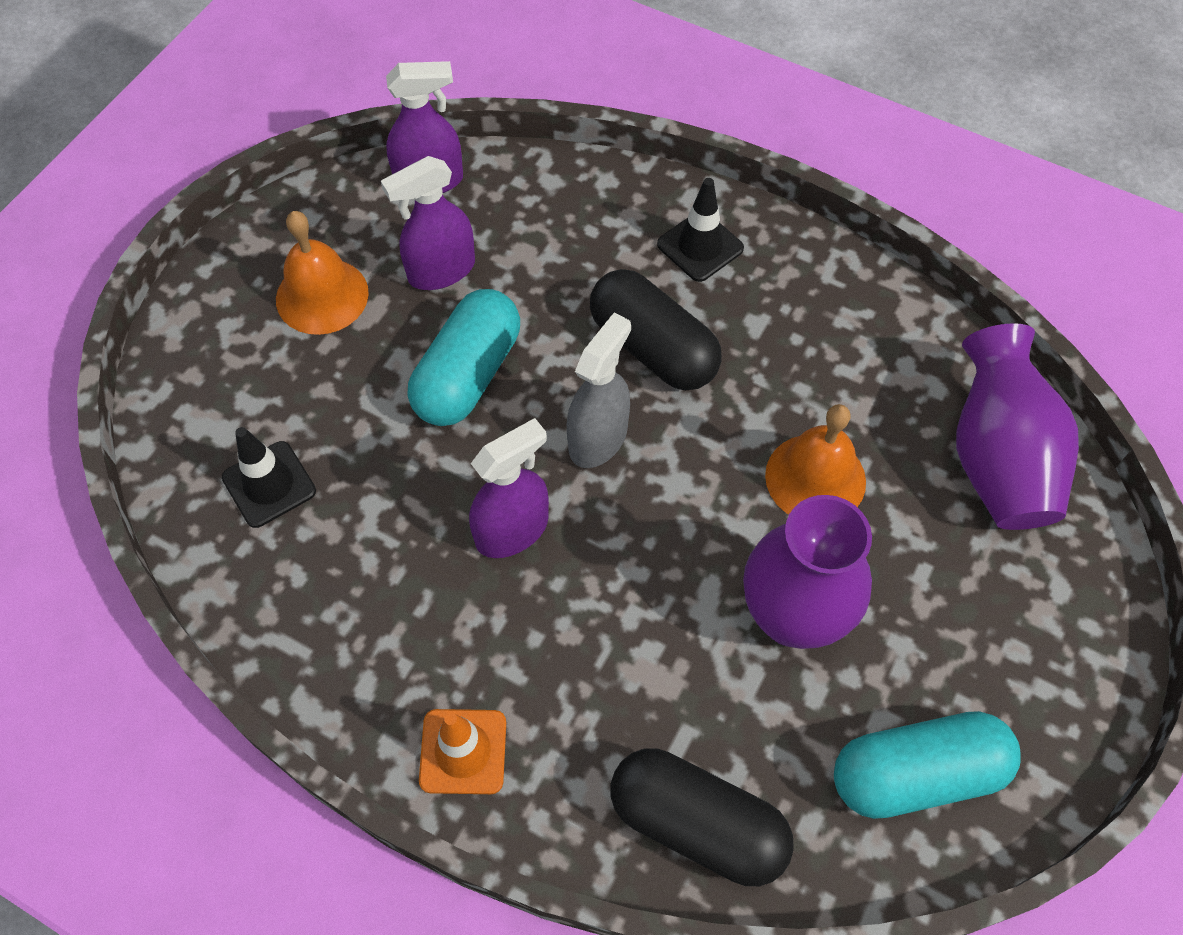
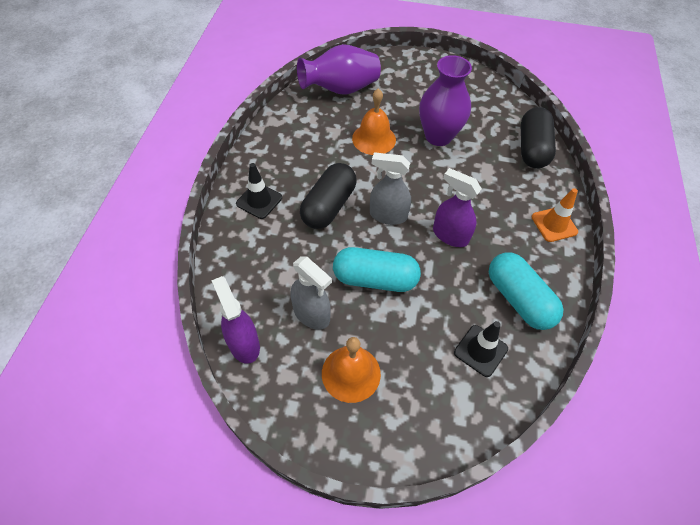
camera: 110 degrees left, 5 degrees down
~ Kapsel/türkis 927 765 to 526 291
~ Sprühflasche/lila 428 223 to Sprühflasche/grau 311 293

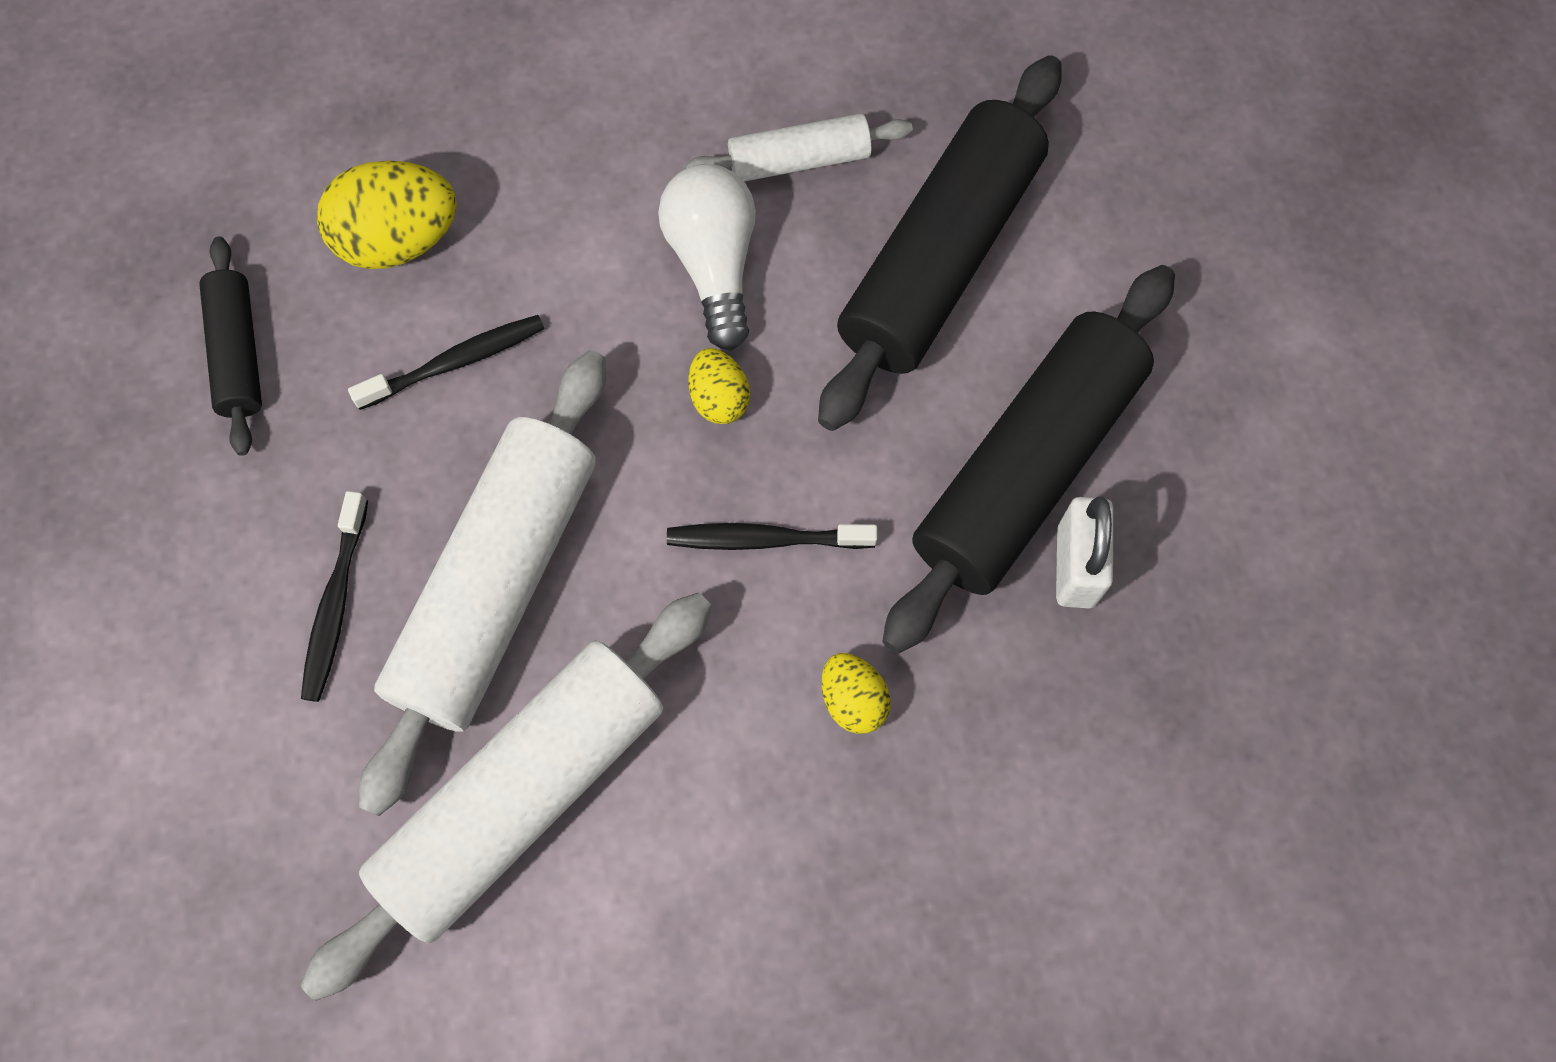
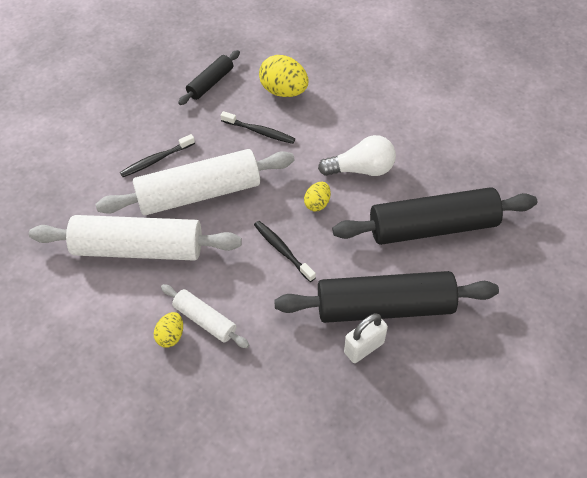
camera: 50 degrees right, 15 degrees down
~ Nudelholz/weiß 799 147 to 205 316
~ Ei/gelb 856 693 to 168 330
~ Glühbirne/weiß 707 257 = 357 155 45 degrees clockwise

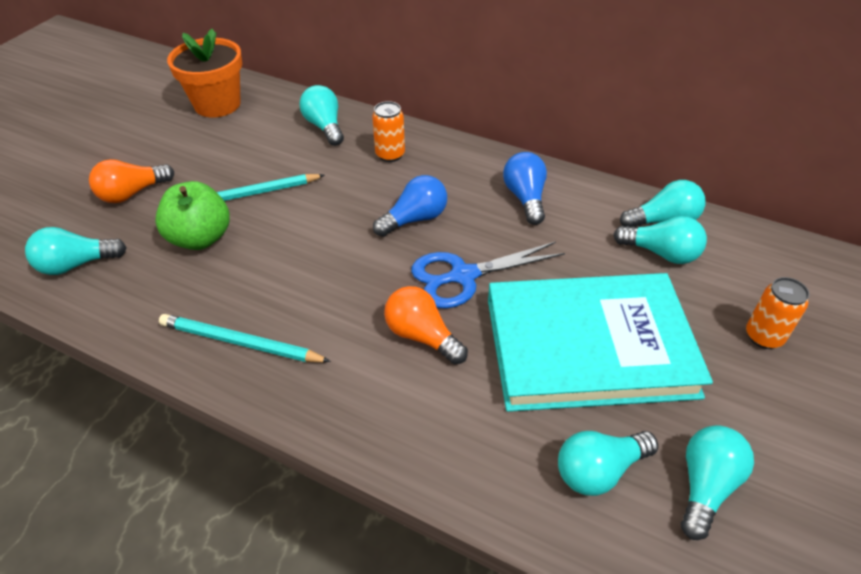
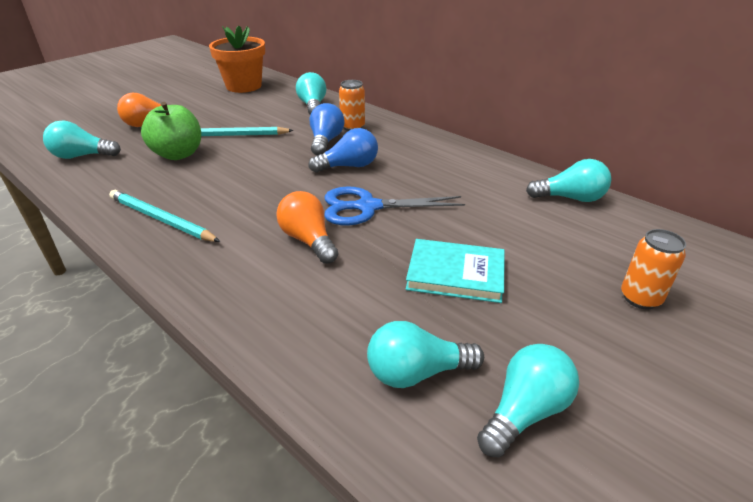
camera: 15 degrees right, 10 degrees down
- Glühbirne/türkis 660 240
~ Glühbirne/blau 525 188 to 327 129
~ Buch/türkis 600 342 = 455 271 x0.50

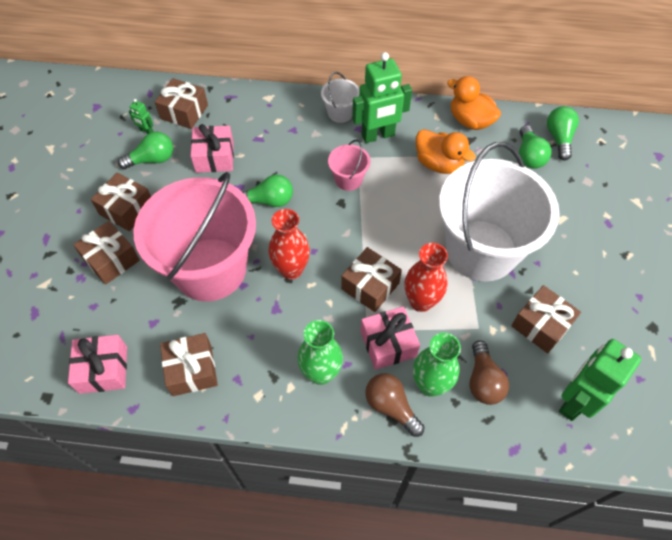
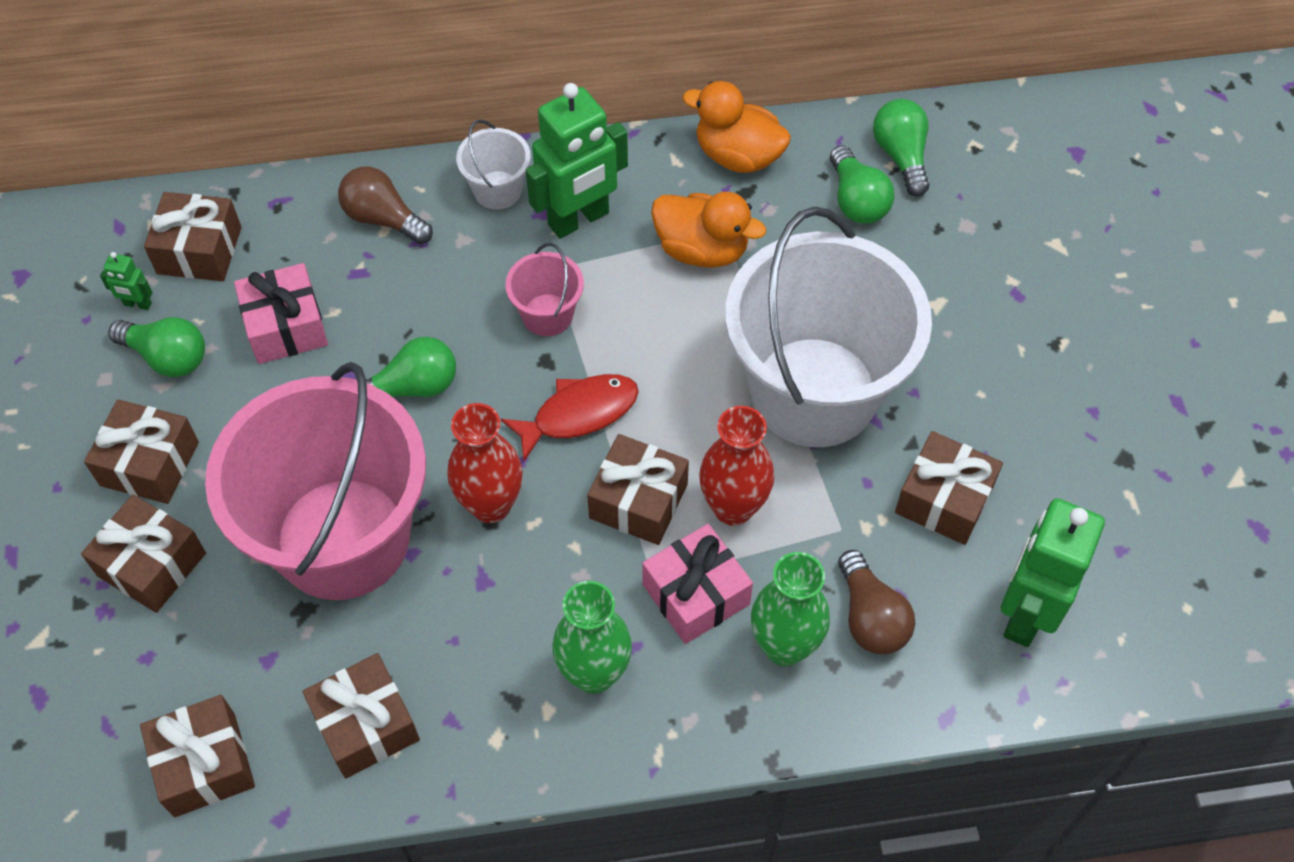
camera: 15 degrees left, 0 degrees up
+ Fisch/rot 570 417
~ Glühbirne/braun 395 405 to 385 205
~ Geschenk/rosa 97 364 to Geschenk/braun 197 756
~ Glühbirne/grün 145 150 = 156 347 60 degrees clockwise

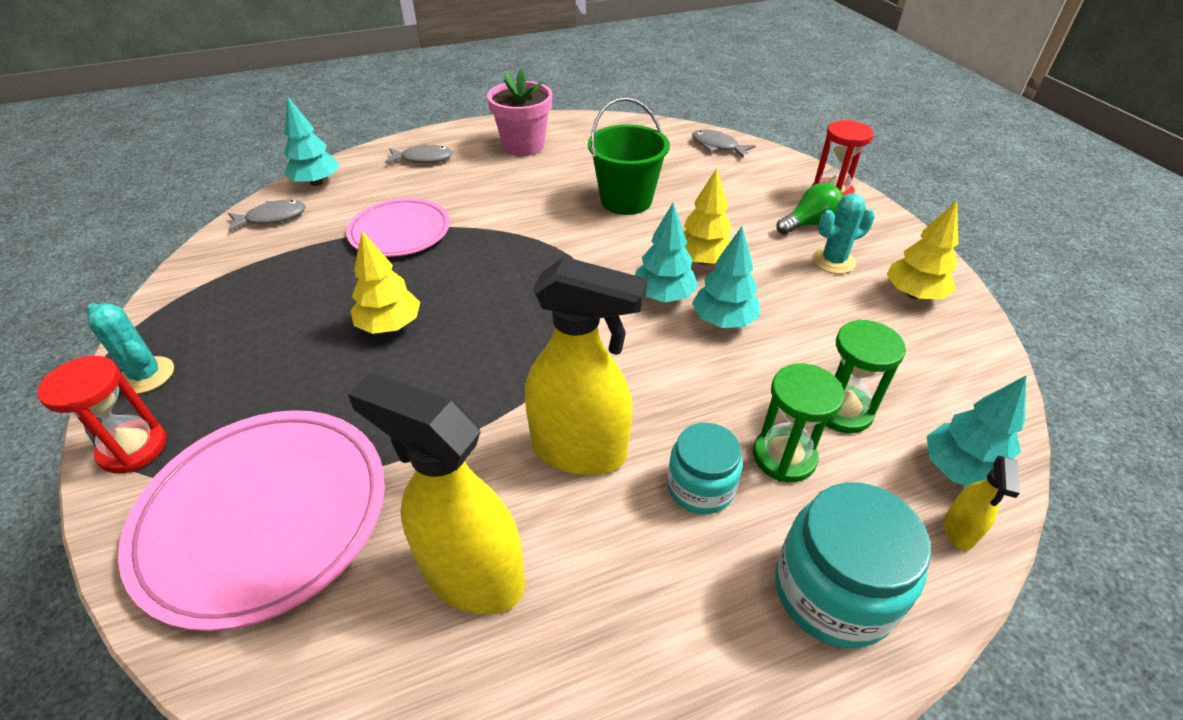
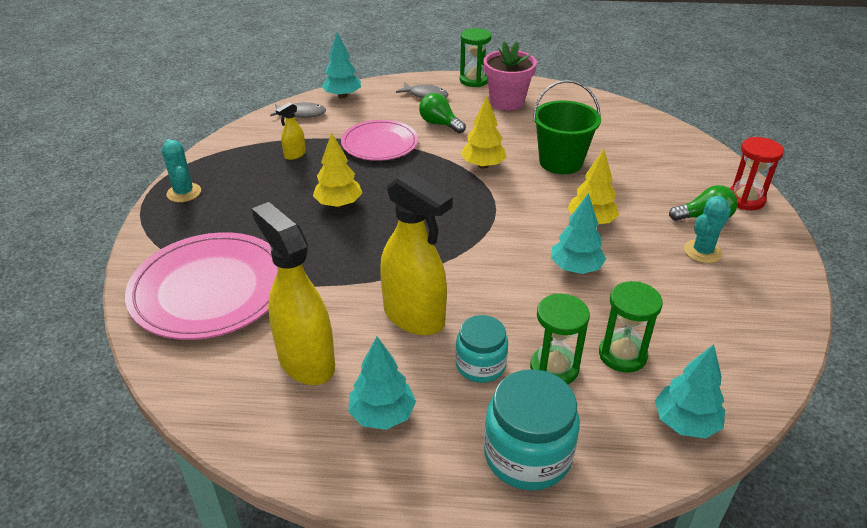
camera: 25 degrees right, 5 degrees down
- Sanduhr/rot 102 415
- Fisch/grau 724 144
+ Glühbirne/grün 442 113
+ Sanduhr/grün 475 57
~ Baum/türkis 666 252 to 382 383
~ Baum/gelb 923 249 to 484 132
~ Sprühflasche/gelb 982 503 to 291 131
~ Kaktus/türkis 843 234 = 707 229 45 degrees counterclockwise

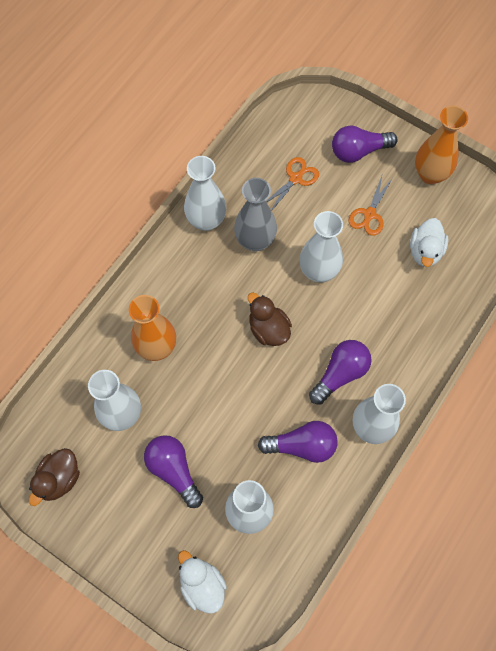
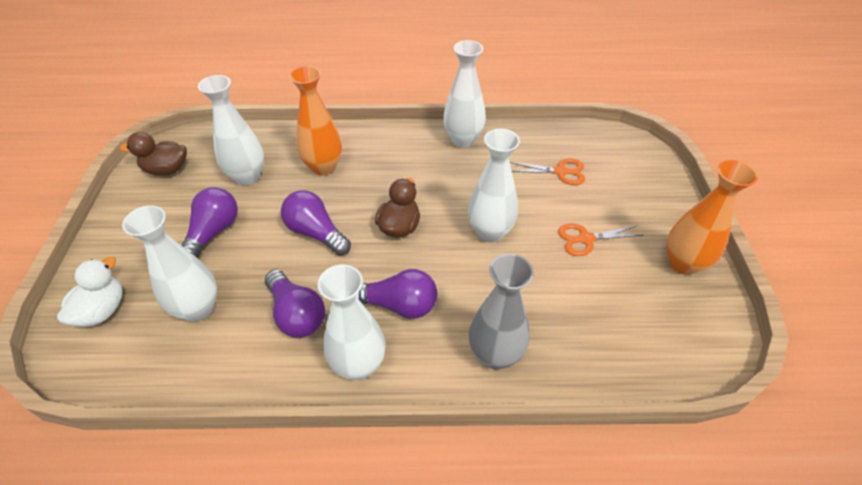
camera: 55 degrees right, 20 degrees down
- Ente/weiß 429 242
~ Vase/grau 255 214 to 501 311
~ Glühbirne/lila 365 144 to 316 223

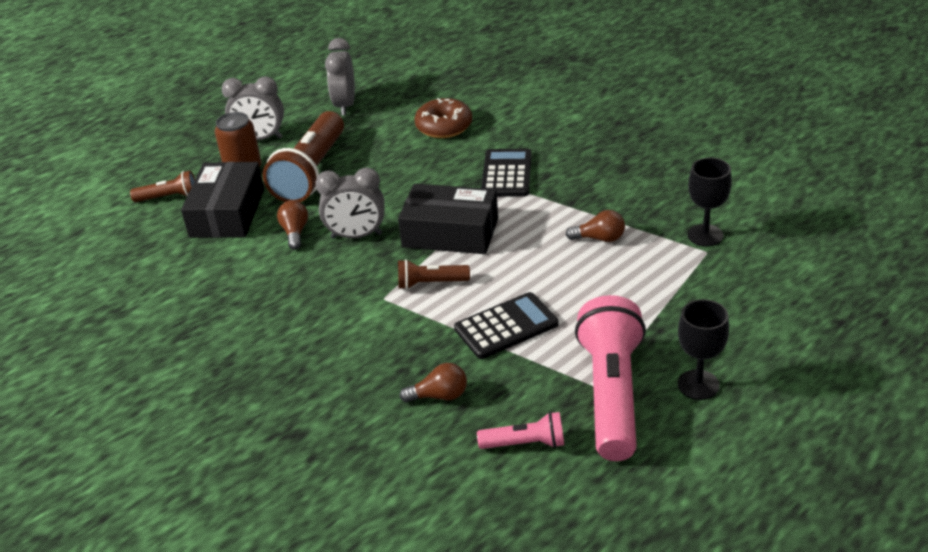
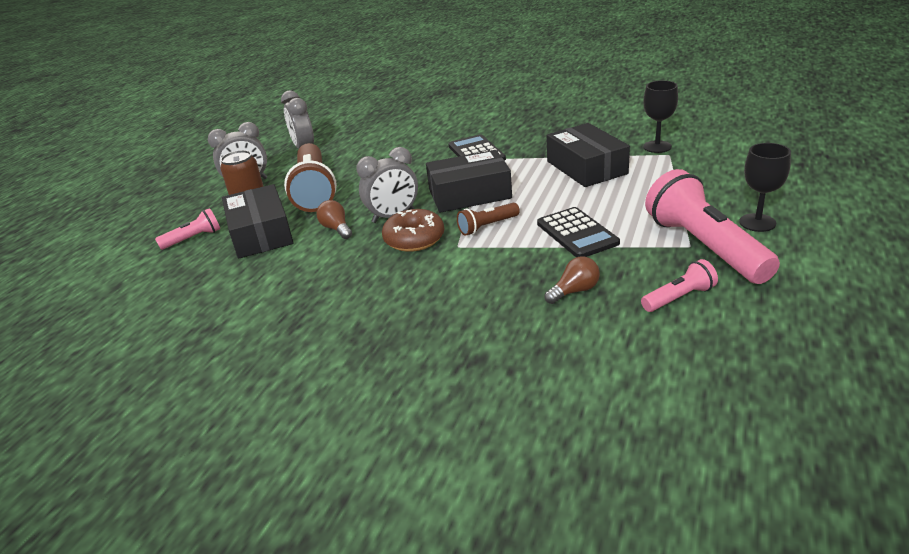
camera: 25 degrees left, 5 degrees down
~ Donut/braun 443 118 to 413 230
~ Glühbirne/braun 595 226 to Schachtel/schwarz 588 155
~ Taschenlampe/braun 162 186 to Taschenlampe/rosa 187 229
~ Taschenrechner/schwarz 506 325 = 578 232 120 degrees clockwise

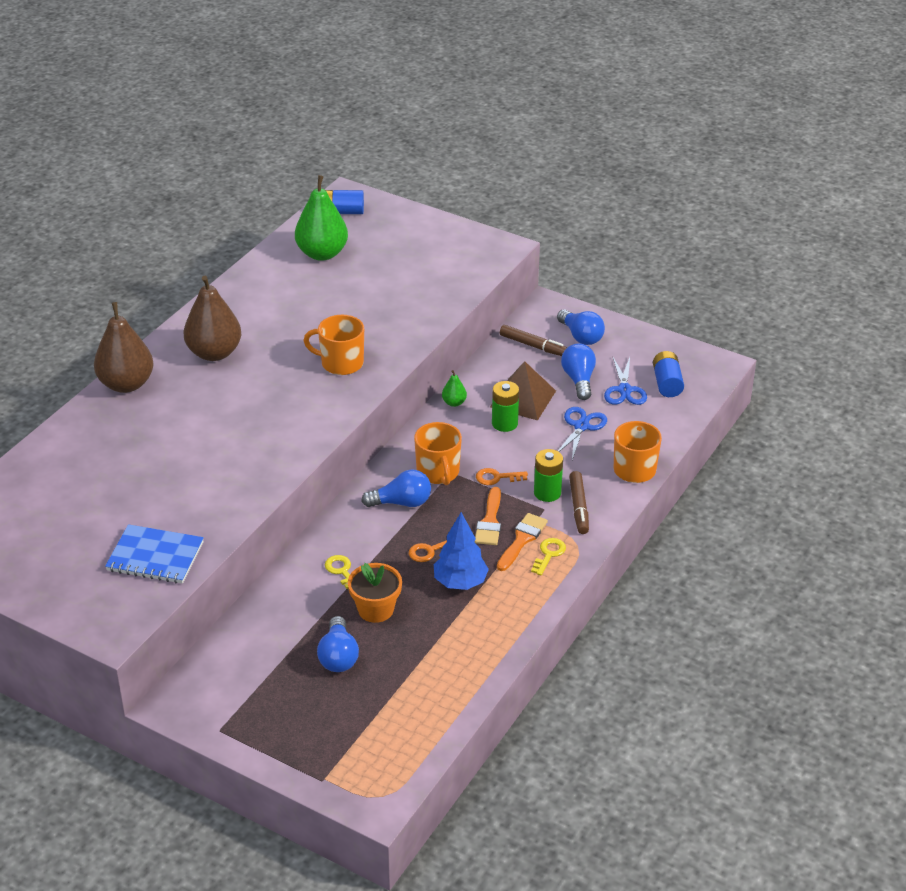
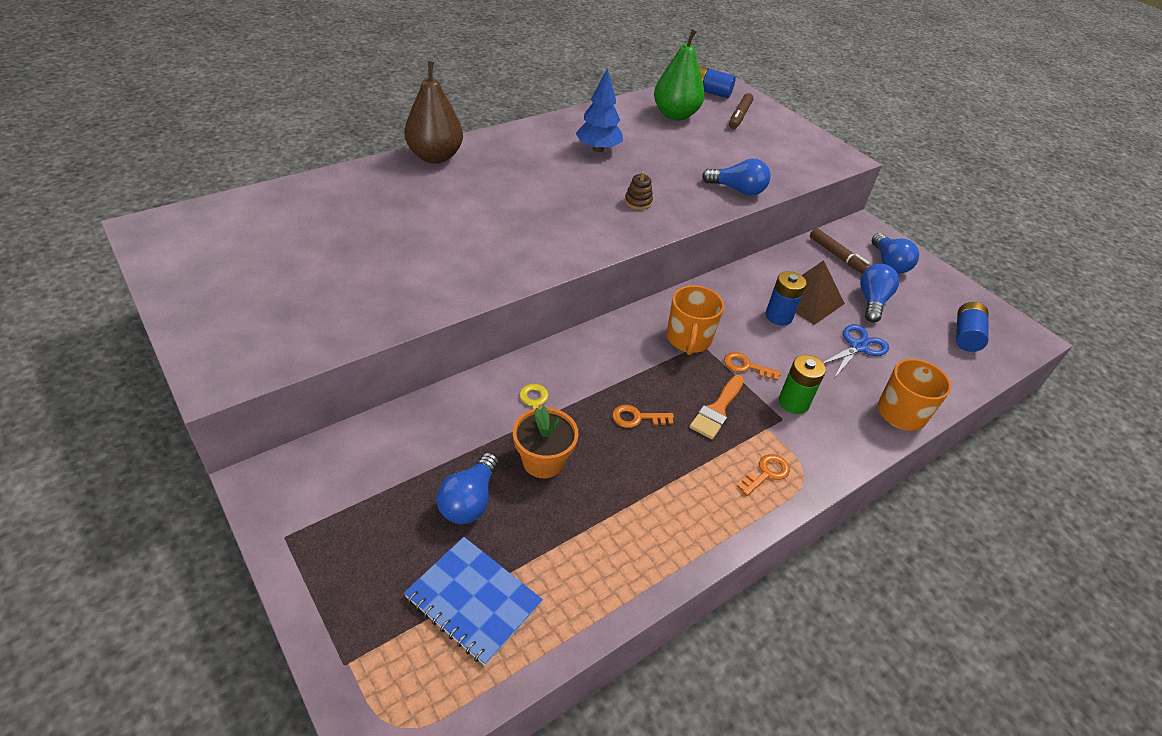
camera: 20 degrees right, 5 degrees up
- Birne/braun 212 318
- Birne/grün 454 388
- Pinsel/orange 522 542
- Schere/blau 625 381
~ Notizbuch/blau 154 553 to 473 601
~ Glühbirne/blau 396 488 to 736 177
~ Baum/blau 461 551 to 599 110
~ Filzstift/braun 579 502 to 741 111
~ Tasse/orange 333 345 to Stapelspielzeug/braun 639 190
~ Batterie/grün 505 406 to Batterie/blau 786 298
~ Schlüssel/gelb 548 557 to Schlüssel/orange 763 475

